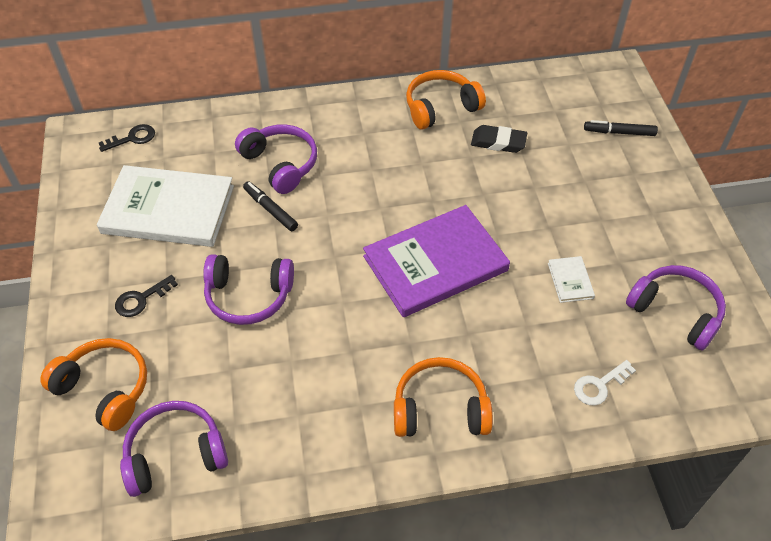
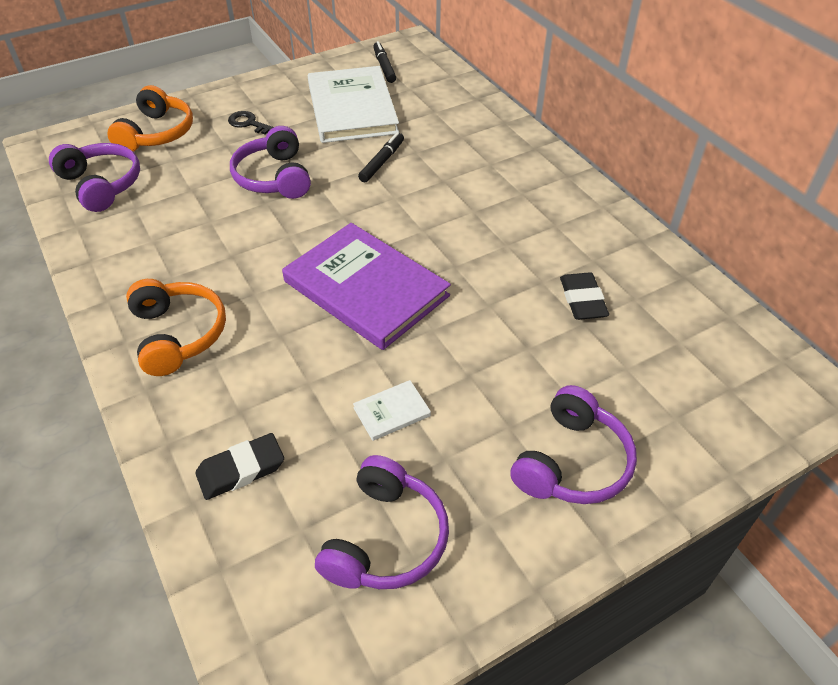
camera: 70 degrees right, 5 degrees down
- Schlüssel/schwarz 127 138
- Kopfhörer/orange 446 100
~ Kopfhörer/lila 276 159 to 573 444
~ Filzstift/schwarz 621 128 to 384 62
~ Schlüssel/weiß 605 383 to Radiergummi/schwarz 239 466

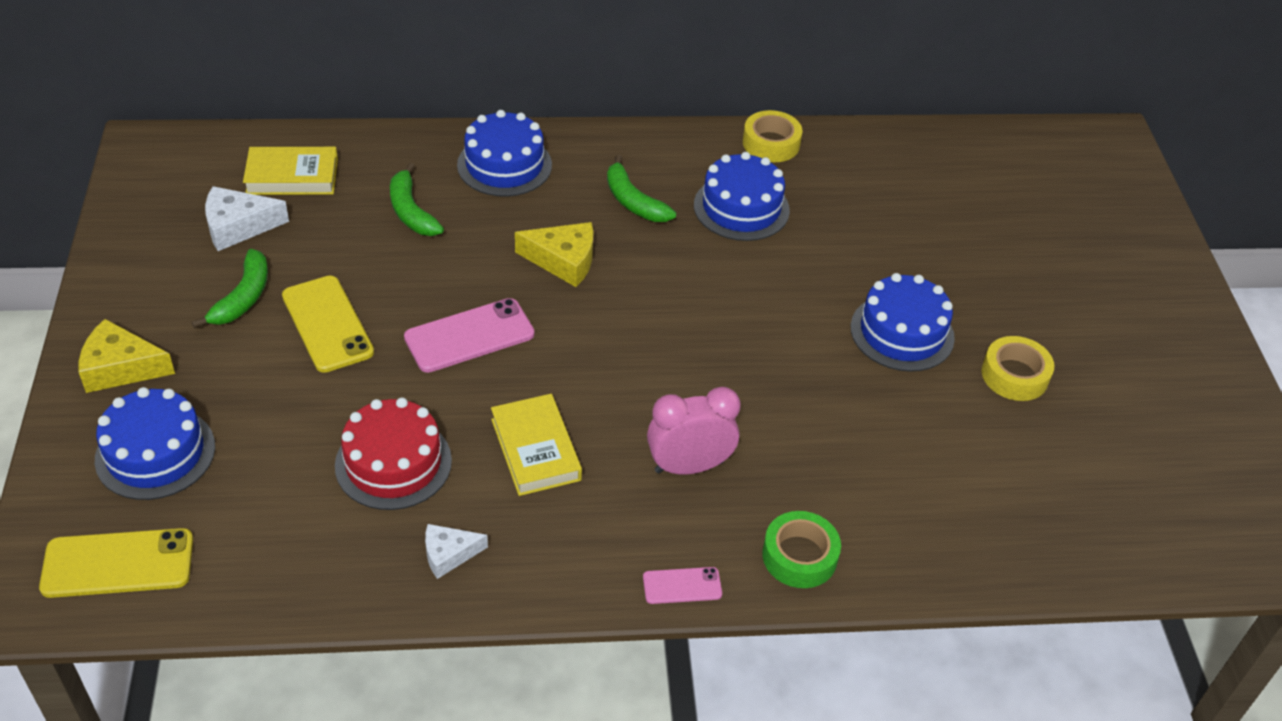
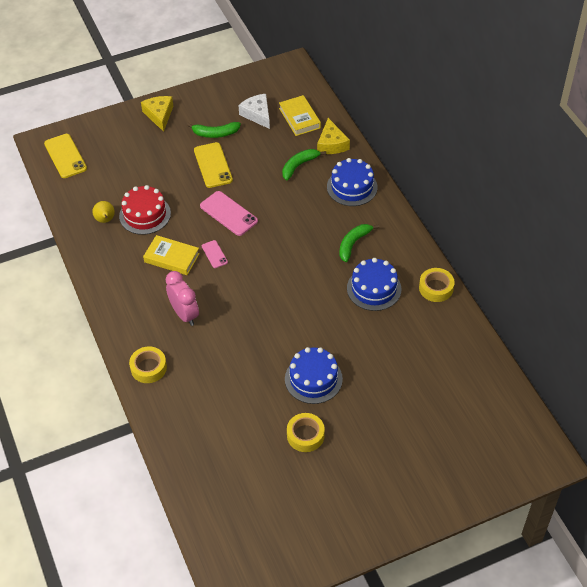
camera: 75 degrees right, 5 degrees up
- Kuchen/blau 155 443
- Käse/weiß 456 551
+ Birne/gelb 103 212
~ Käse/gelb 554 254 to 333 136
~ Handy/rosa 682 585 to 215 254
~ Klebeband/grün 801 549 to Klebeband/gelb 148 364
~ Handy/gelb 328 324 = 213 165 60 degrees counterclockwise
~ Buch/gelb 536 445 = 171 255 60 degrees clockwise

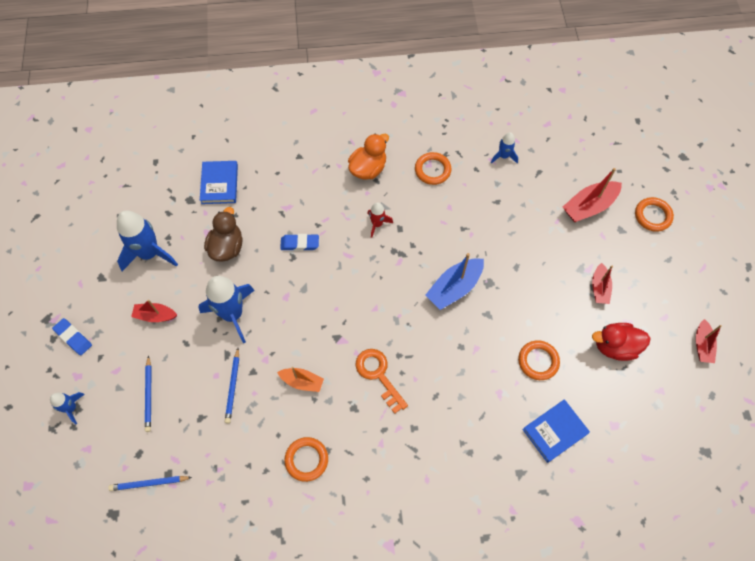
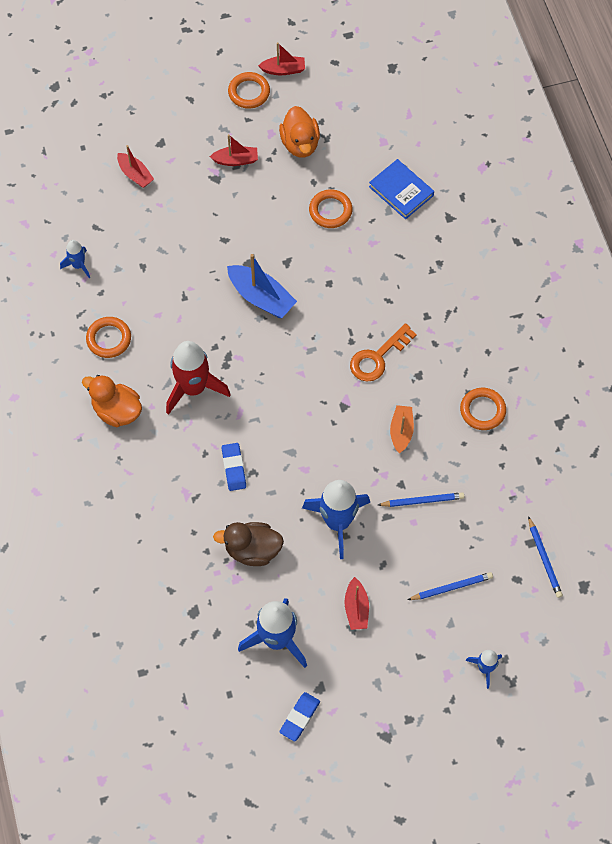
camera: 100 degrees left, 0 degrees up
- Buch/blau 219 182
~ Radiergummi/blau 72 337 to 300 716
~ Ring/orange 654 214 to 249 90
~ Ente/rot 621 342 to Ente/orange 299 132
~ Rakete/rot 380 220 = 198 378 x1.96
~ Boot/rot 592 195 = 135 166 x0.63

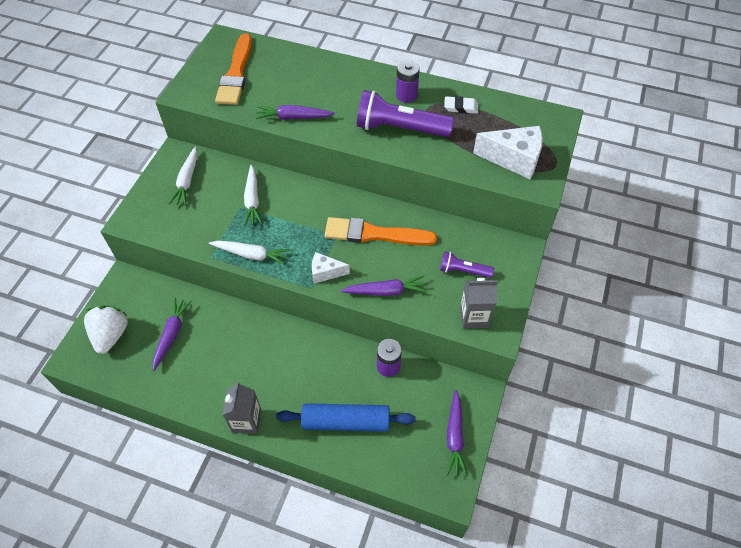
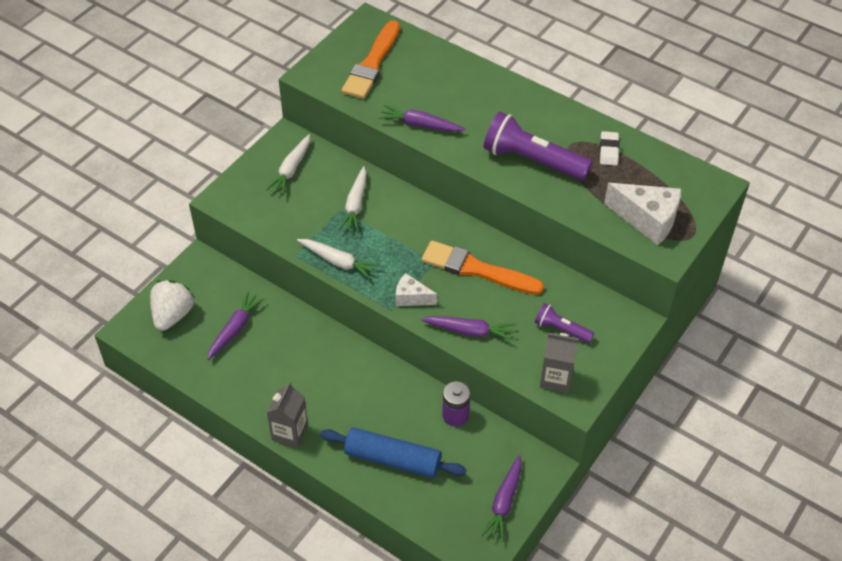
camera: 15 degrees right, 5 degrees down
- Batterie/lila 408 81
~ Radiergummi/weiß 461 105 = 609 148 75 degrees clockwise

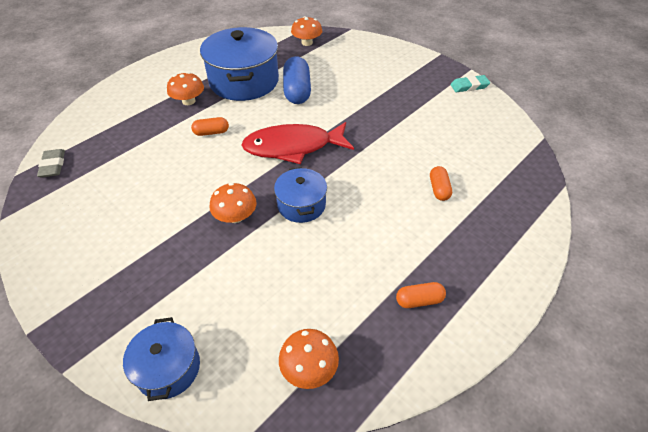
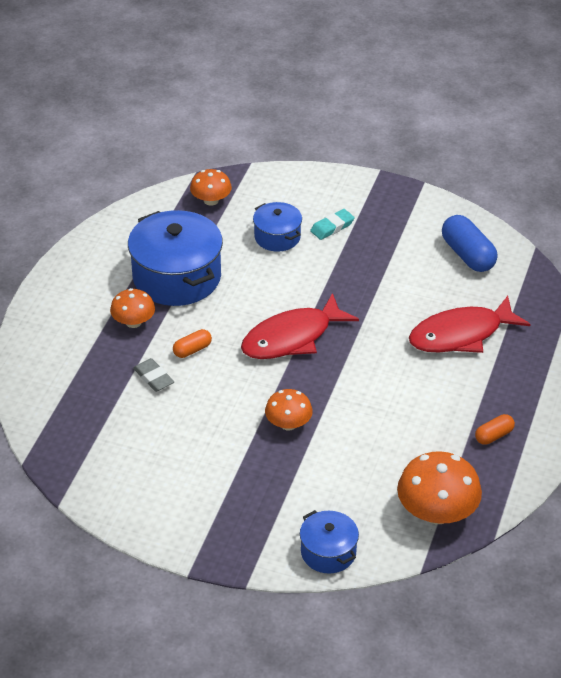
camera: 25 degrees left, 5 degrees down
~ Radiergummi/grau 51 163 to 153 375
~ Kochtopf/blau 300 195 to 277 227
~ Kapsel/blau 297 80 to 470 243
~ Radiergummi/türkis 470 83 to 332 224
~ Kapsel/orange 441 183 to Fisch/rot 469 324
~ Pilz/orange 309 359 = 439 487 x1.67

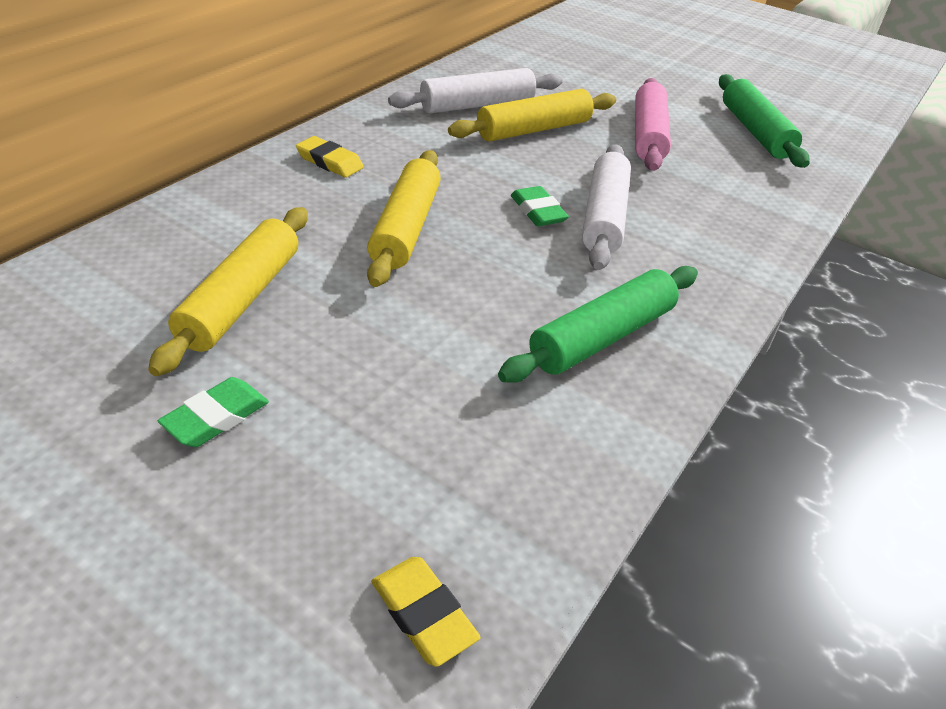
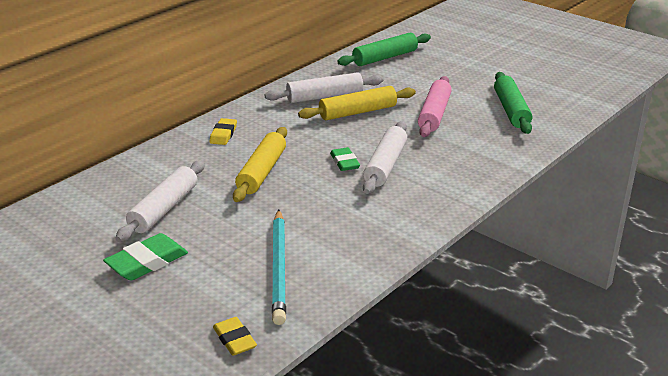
camera: 10 degrees right, 10 degrees down
+ Bleistift/türkis 279 267
~ Nudelholz/grün 598 324 to 384 49
~ Nudelholz/gelb 228 291 to Nudelholz/weiß 160 201
~ Radiergummi/gelb 330 157 = 223 131 60 degrees clockwise
~ Radiergummi/grün 213 412 = 145 257 x1.54

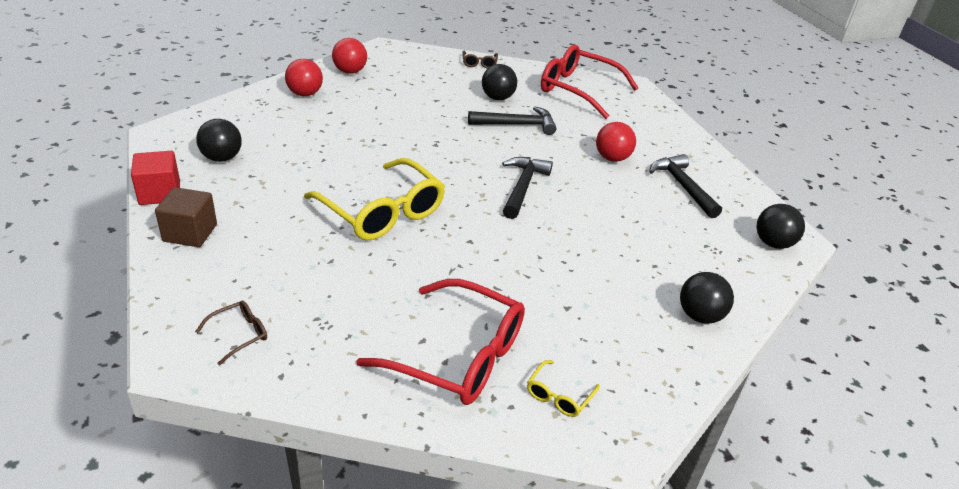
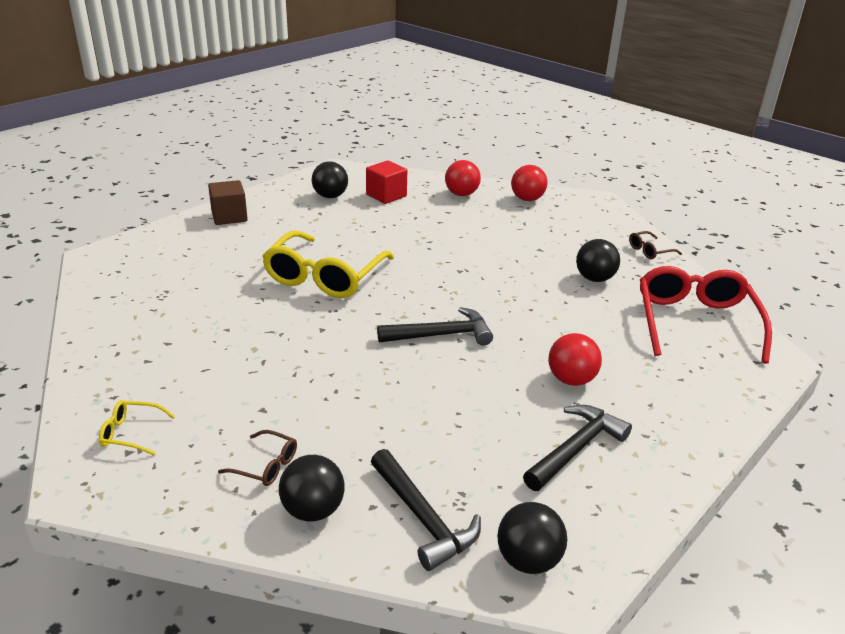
camera: 65 degrees right, 5 degrees down
- Brille/rot 440 342
~ Kubus/rot 155 178 to 386 182
~ Brille/braun 231 333 to 257 458
~ Hammer/schwarz 512 120 to 426 510

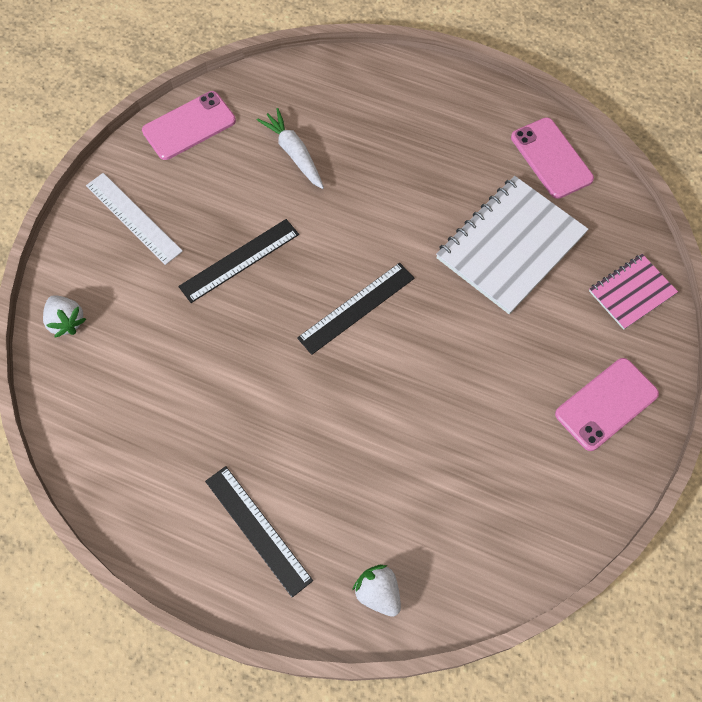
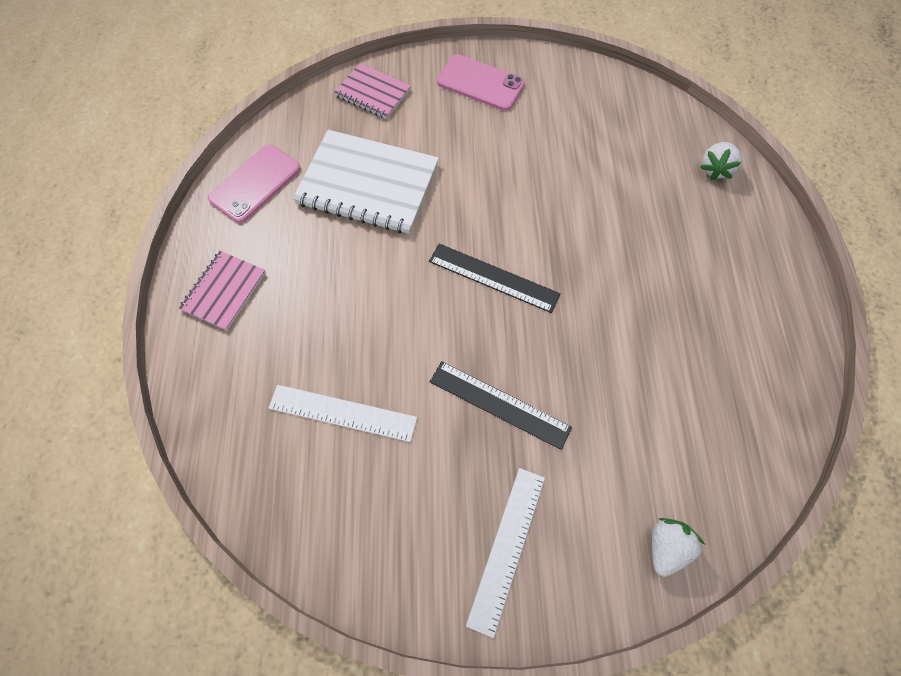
camera: 115 degrees left, 0 degrees up
- Handy/rosa 189 125
- Lineal/schwarz 259 531
+ Notizbuch/rosa 222 290
~ Karotte/weiß 290 148 to Lineal/weiß 343 413

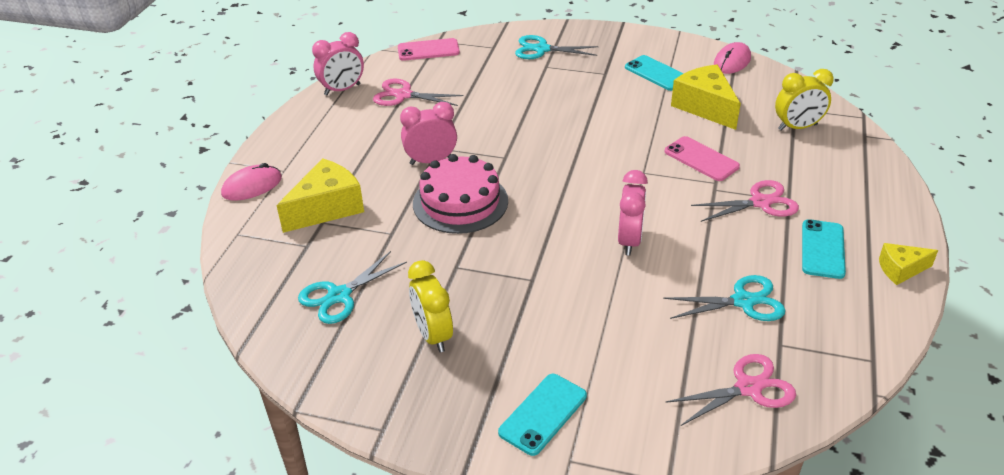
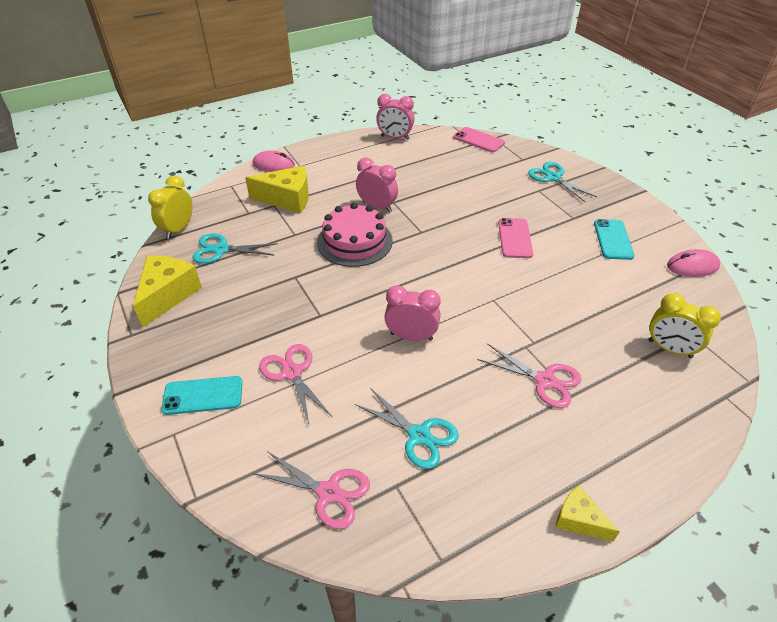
camera: 45 degrees right, 5 degrees up
- Handy/türkis 824 249
~ Schere/rosa 418 92 to 295 384
~ Wecker/gelb 430 306 to 170 207
~ Handy/rosa 702 158 to 515 238
~ Käse/gelb 706 97 to 167 291
~ Wecker/rosa 633 212 = 412 313 135 degrees counterclockwise

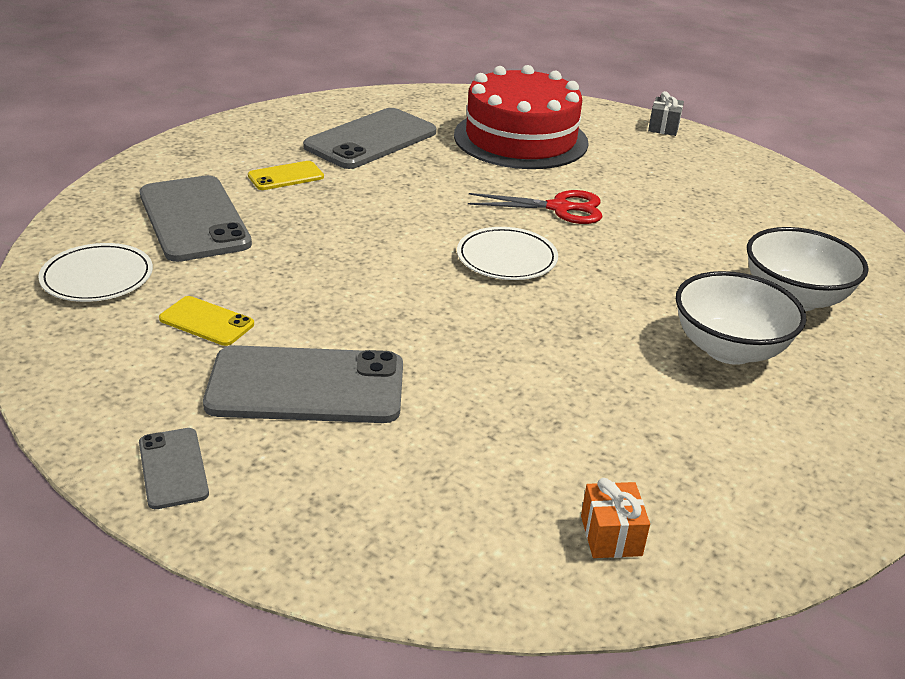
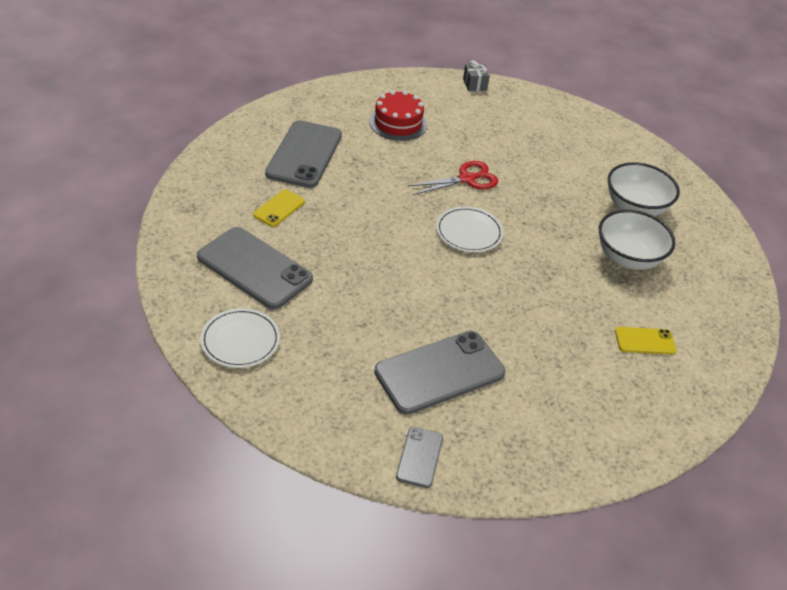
camera: 30 degrees left, 10 degrees up
- Geschenk/orange 615 518
~ Handy/gelb 206 321 to 645 340
~ Handy/grau 174 468 = 419 457 60 degrees clockwise
~ Kuchen/rot 521 117 = 398 115 x0.59

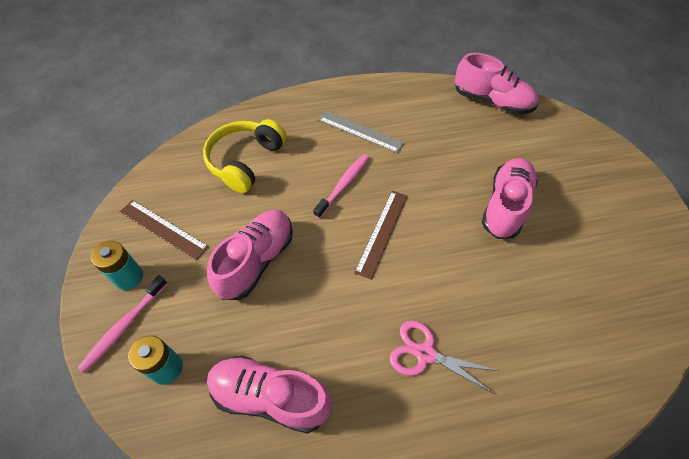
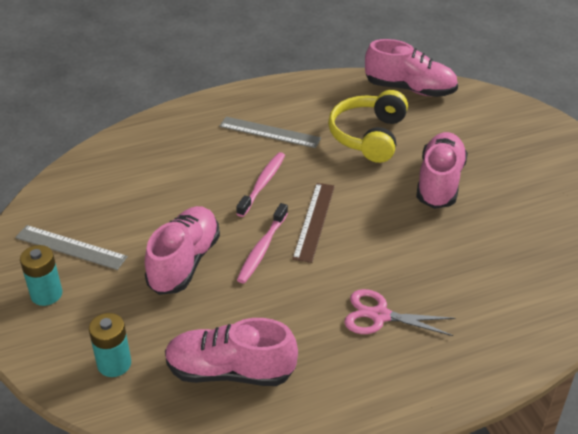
camera: 10 degrees left, 15 degrees down
~ Zahnbürste/rosa 122 324 to 262 243
~ Kopfhörer/gelb 244 156 to 368 126
~ Lineal/braun 164 230 to Lineal/grau 71 247

